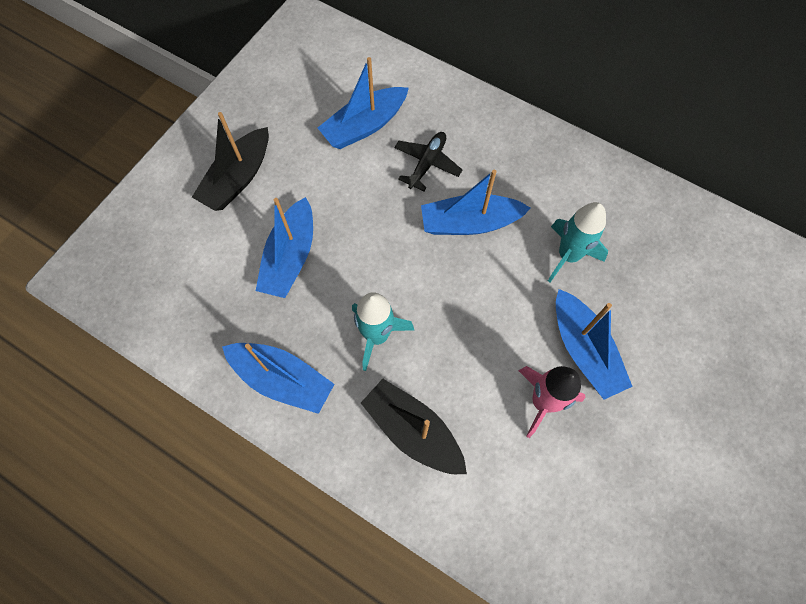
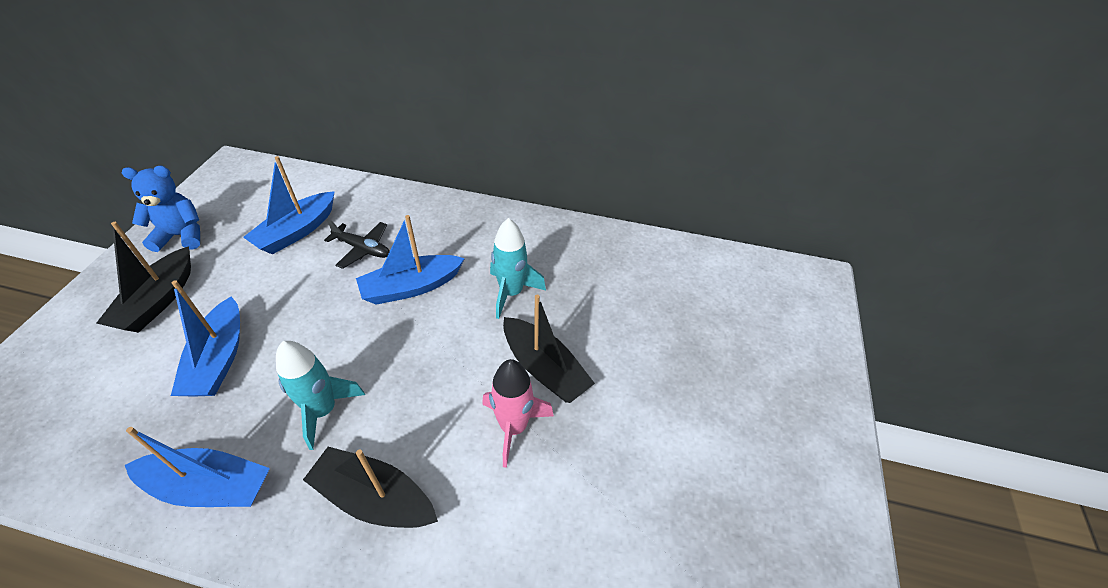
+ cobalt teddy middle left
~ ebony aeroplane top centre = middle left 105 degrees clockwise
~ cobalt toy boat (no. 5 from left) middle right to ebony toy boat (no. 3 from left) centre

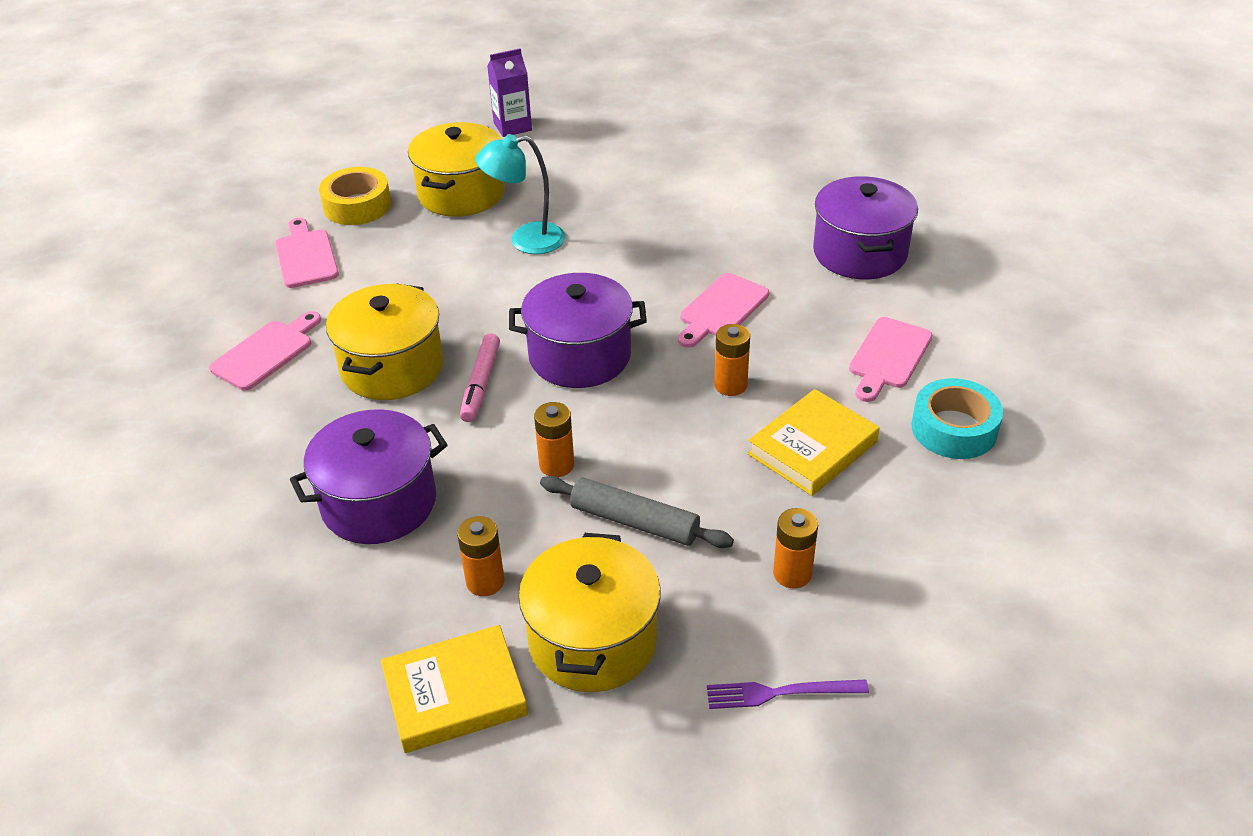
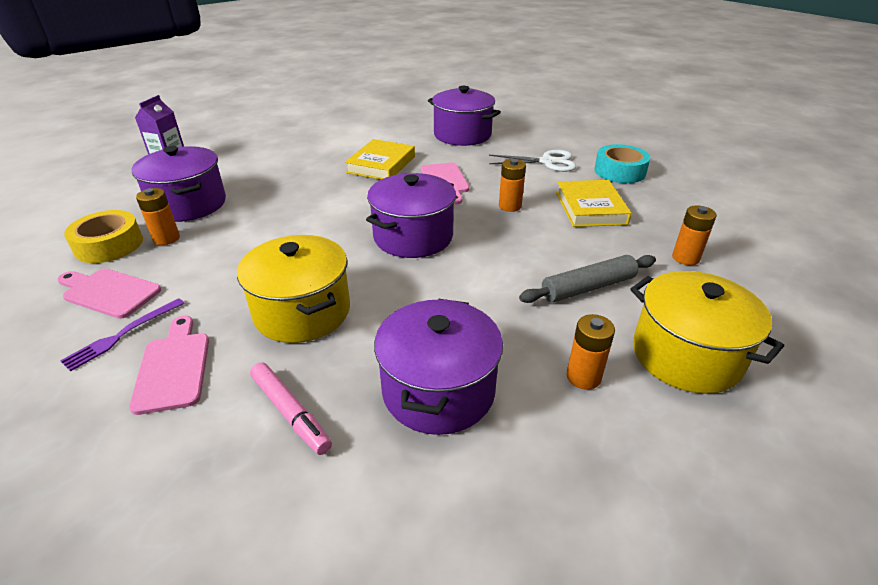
~ purple dinner fork bottom centre to middle left
~ golden pot (no. 2 from left) top centre to purple pot (no. 1 from left) top left
~ orange AA battery (no. 2 from left in the first image) centre to orange AA battery (no. 1 from left) middle left
~ rosy felt pen centre to bottom left
~ golden hardcover (no. 1 from left) bottom centre to top centre
~ rosy cutting board (no. 4 from left) middle right to snow-white scissors top centre
- turquoise desk lamp top centre

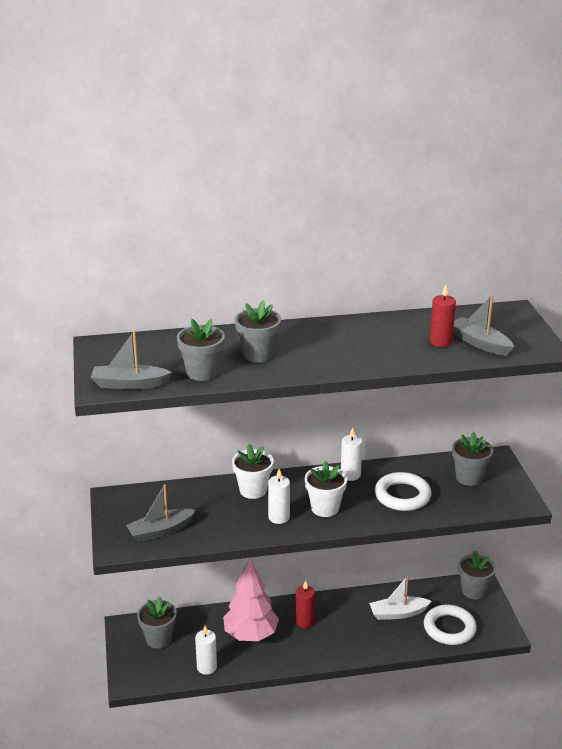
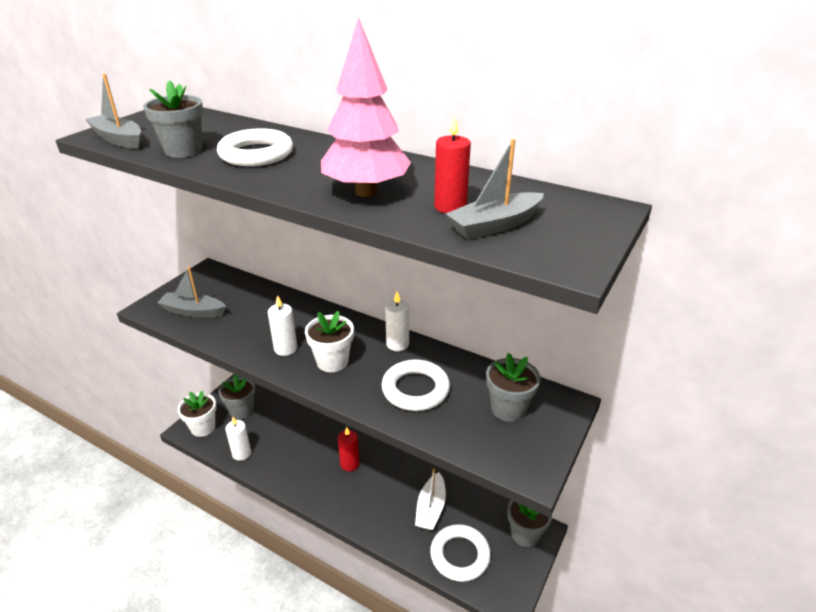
~ snow-white plant pot (no. 1 from left) centre to bottom left
~ gray plant pot (no. 3 from left) centre to snow-white torus (no. 1 from left) top left
~ rosy toy tree bottom centre to top centre
~ snow-white toy boat bottom right = bottom centre 105 degrees counterclockwise
~ gray toy boat (no. 3 from left) middle right = top centre 120 degrees counterclockwise

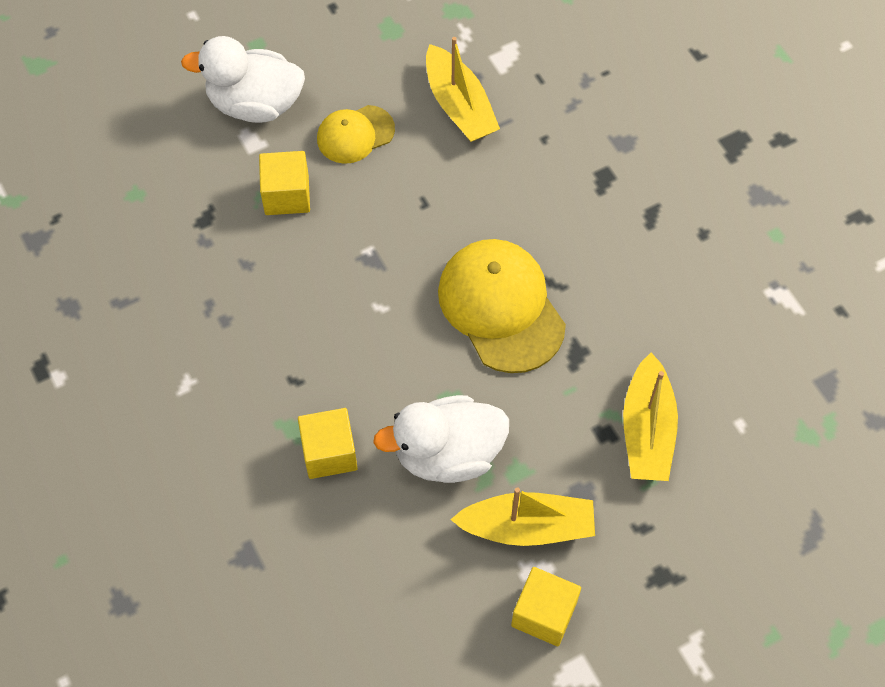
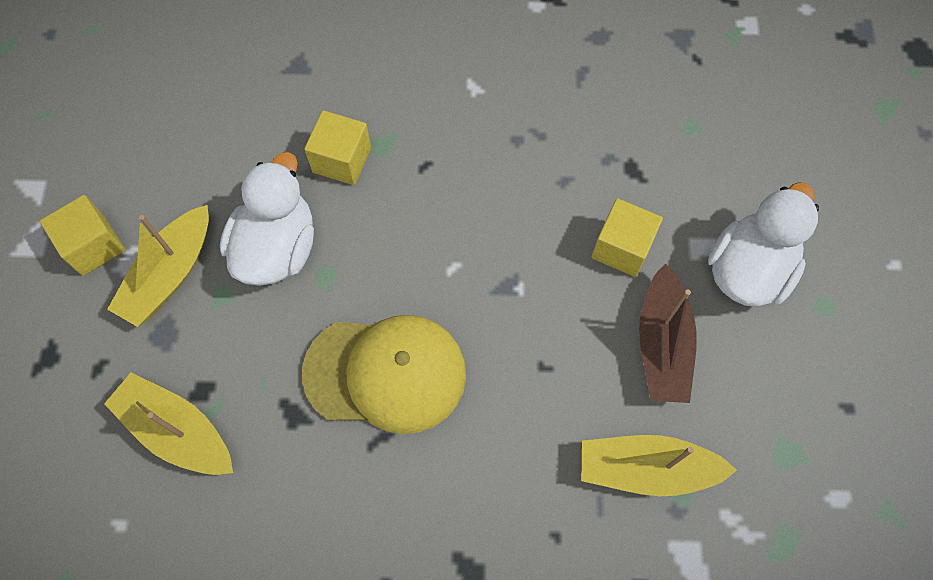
~ golden baseball cap (no. 1 from left) top centre to russet toy boat middle right

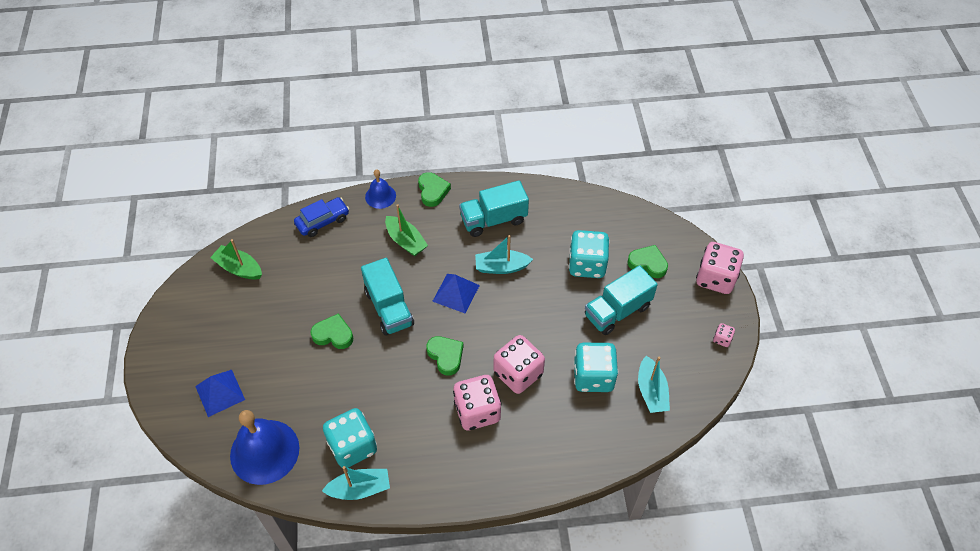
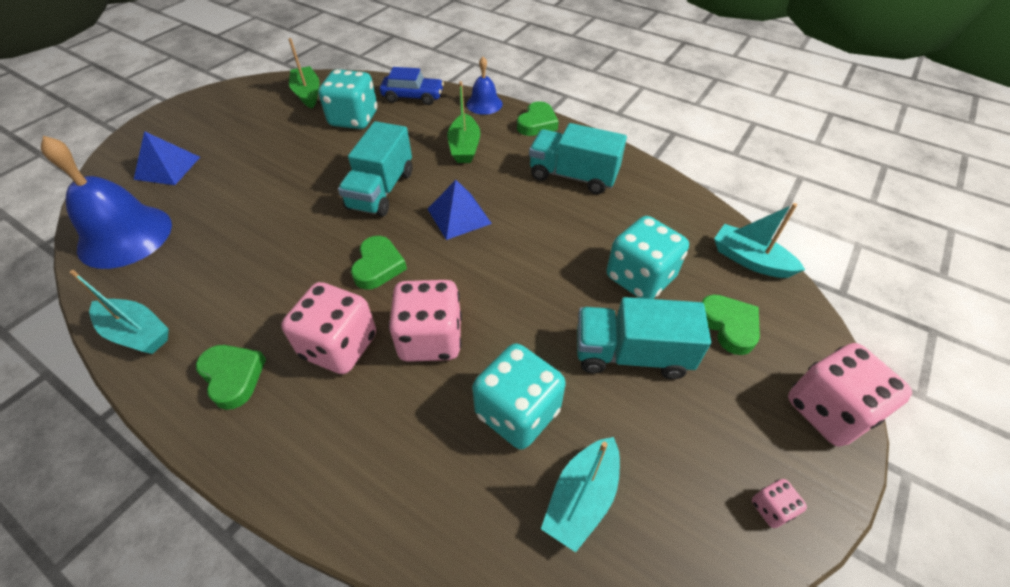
~ green heart (no. 1 from left) centre to middle left
~ turquoise die (no. 1 from left) bottom centre to top centre
~ turquoise toy boat (no. 2 from left in the first image) centre to turquoise toy boat (no. 3 from left) middle right

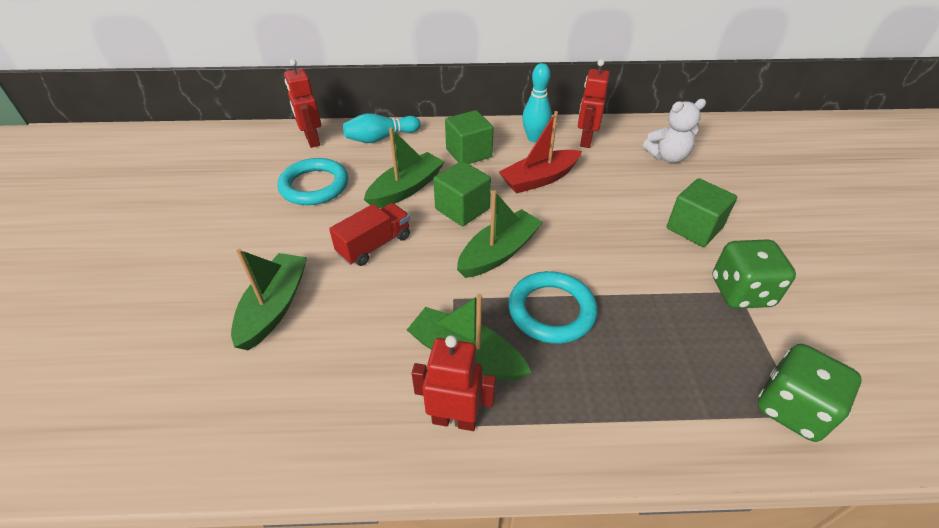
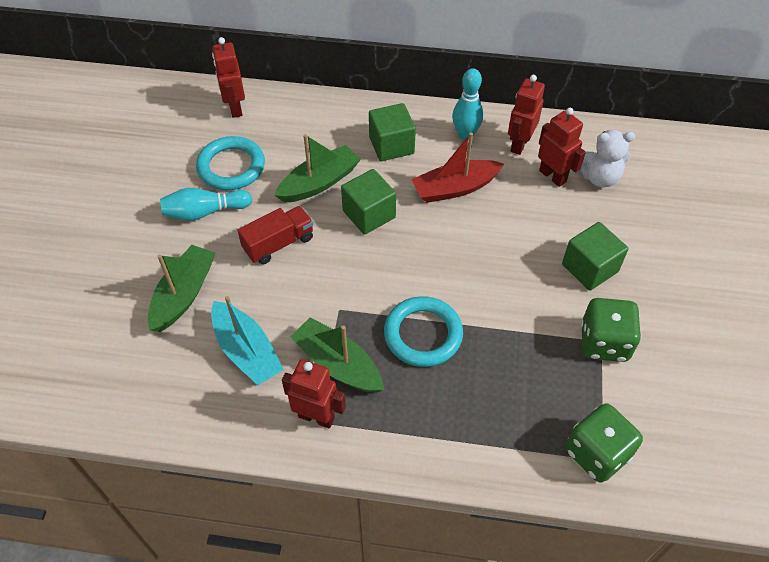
~ turquoise skittle (no. 1 from left) top centre to middle left
+ turquoise toy boat middle left
+ red toy robot (no. 4 from left) top right
- green toy boat (no. 4 from left) centre

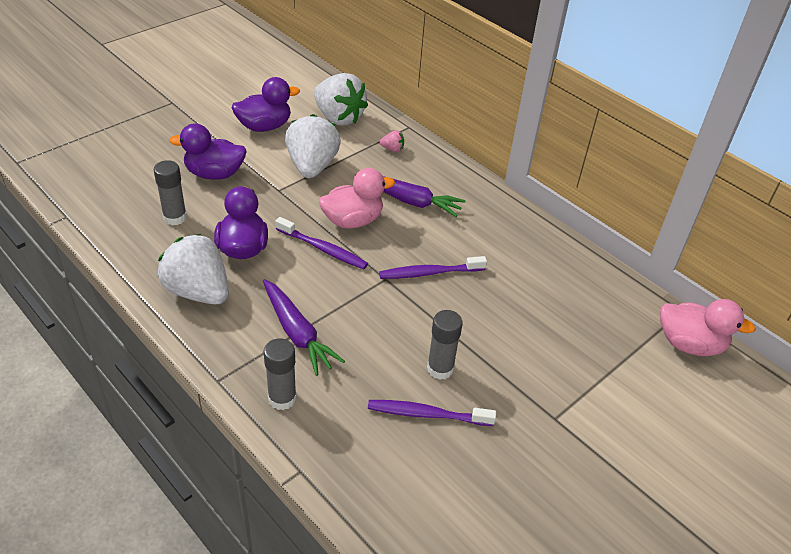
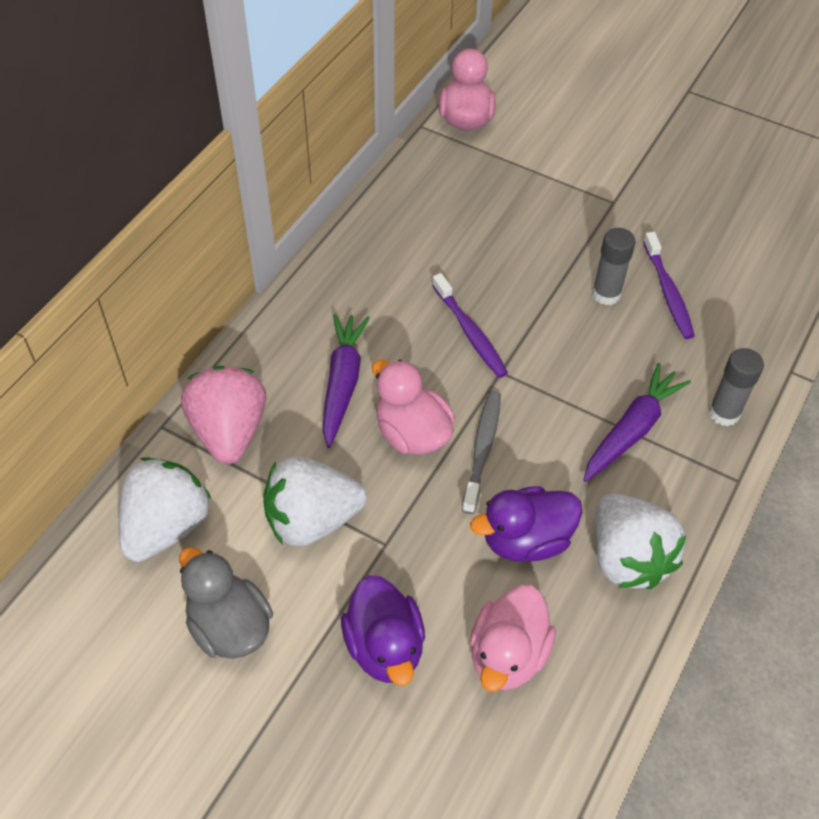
~ purple duck (no. 3 from left) top centre to gray duck bottom left
~ rosy berry top centre = middle left x2.48
~ purple dental brush (no. 1 from left) centre to gray dental brush centre
~ gray stick of glue (no. 1 from left) middle left to rosy duck (no. 3 from left) bottom centre
~ snow-white berry (no. 1 from left in the first image) middle left = middle right 45 degrees counterclockwise

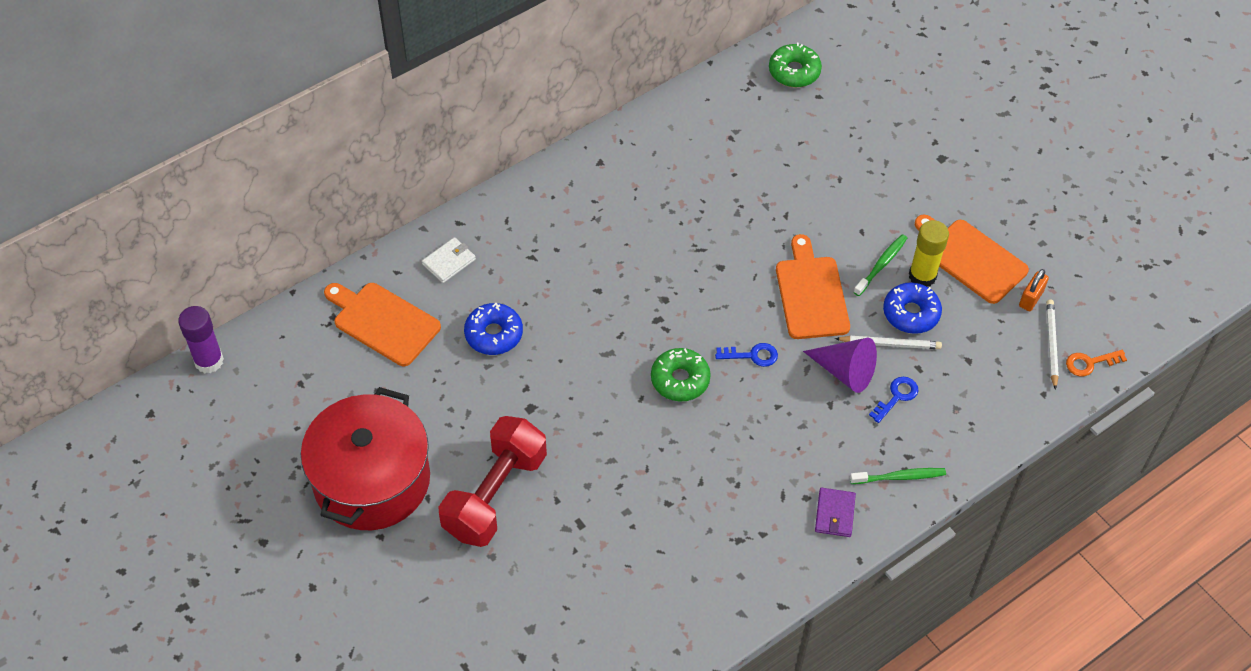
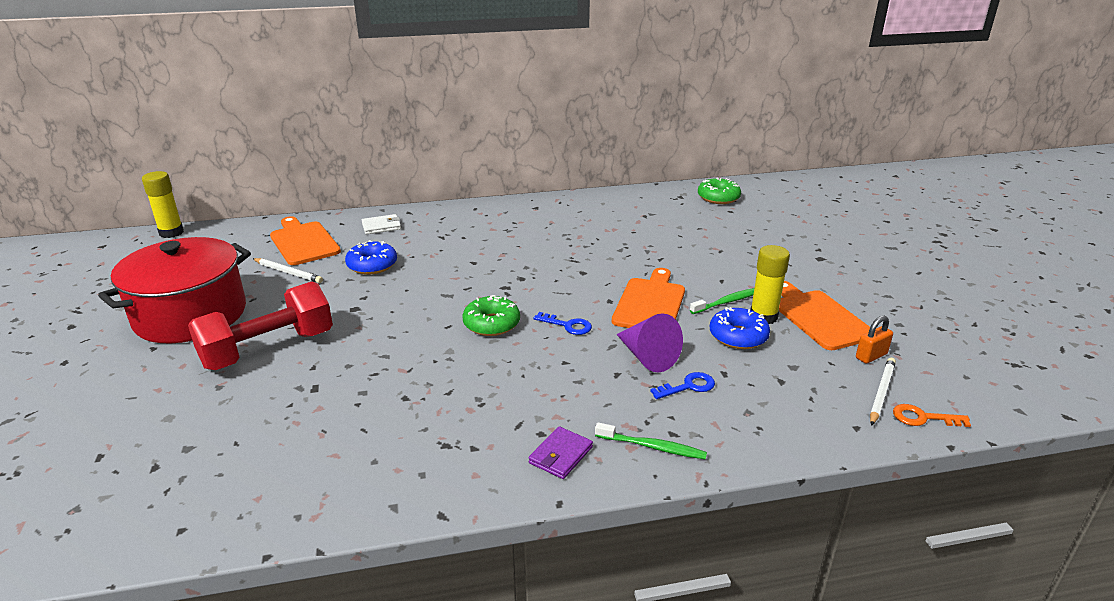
~ purple stick of glue middle left to golden stick of glue (no. 1 from left) middle left
~ snow-white wooden pencil (no. 1 from left) middle right to middle left

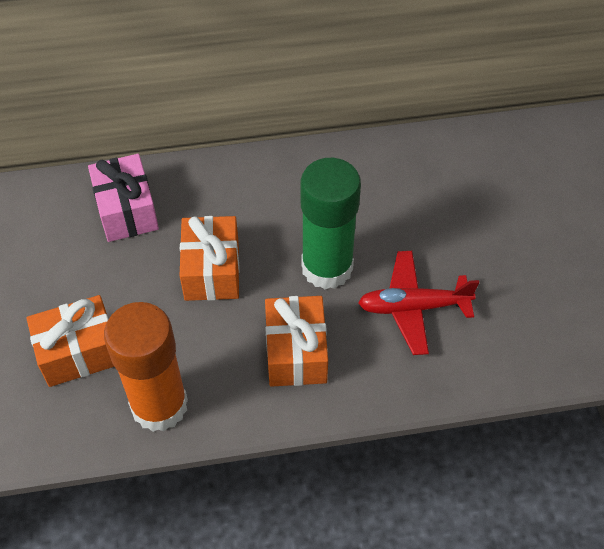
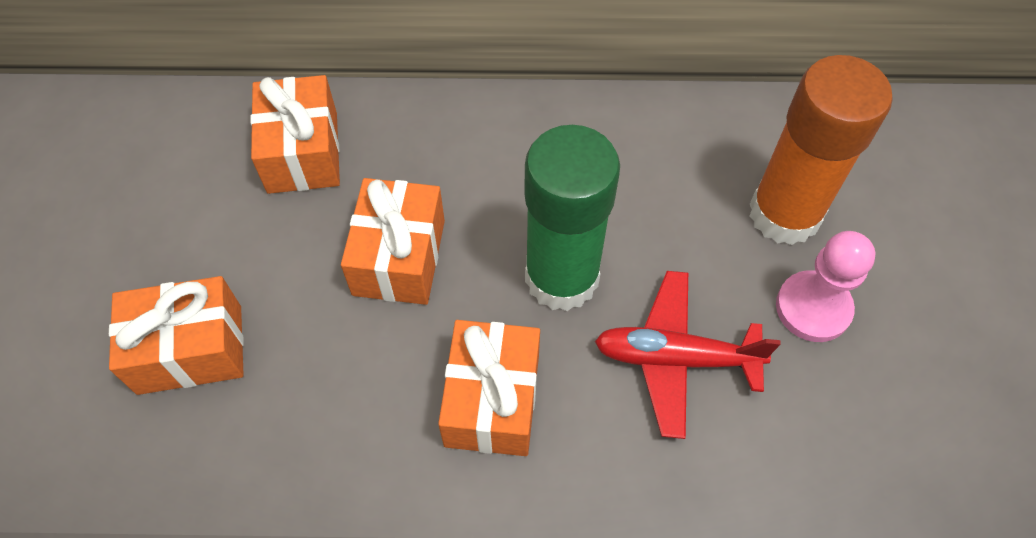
~ rosy present middle left to orange present (no. 2 from left) top left
~ orange stick of glue bottom left to top right
+ rosy game pawn middle right

